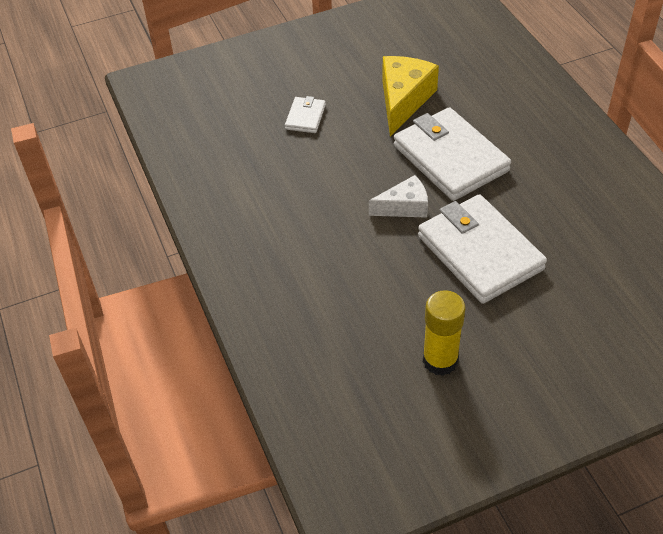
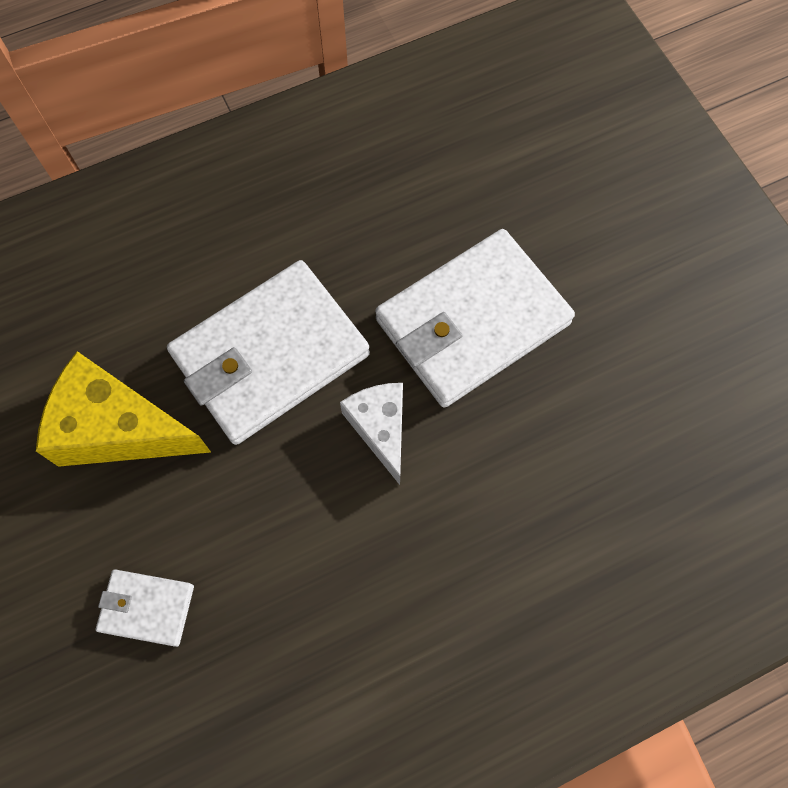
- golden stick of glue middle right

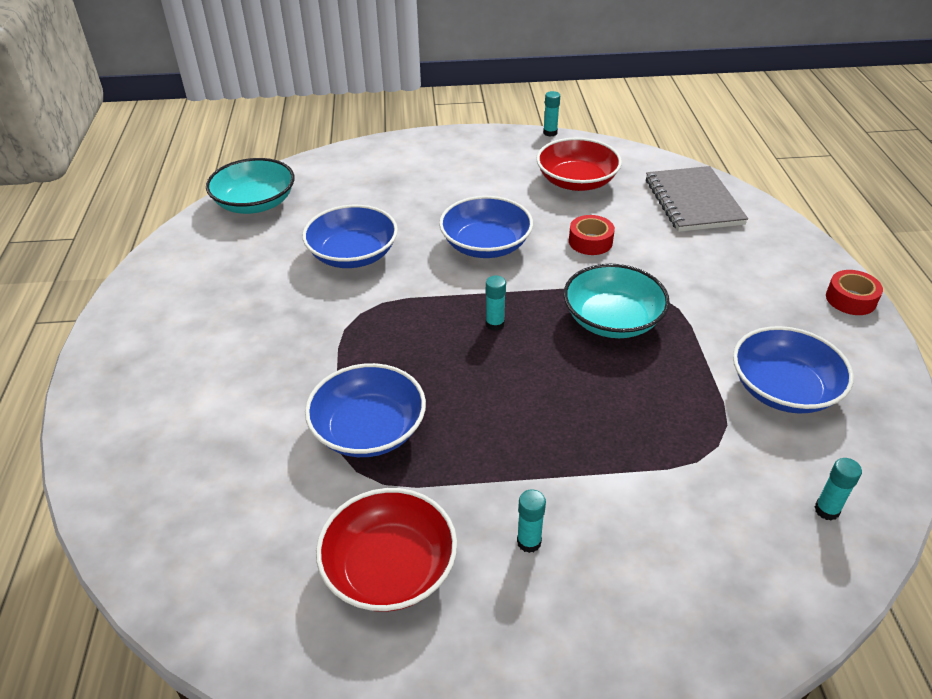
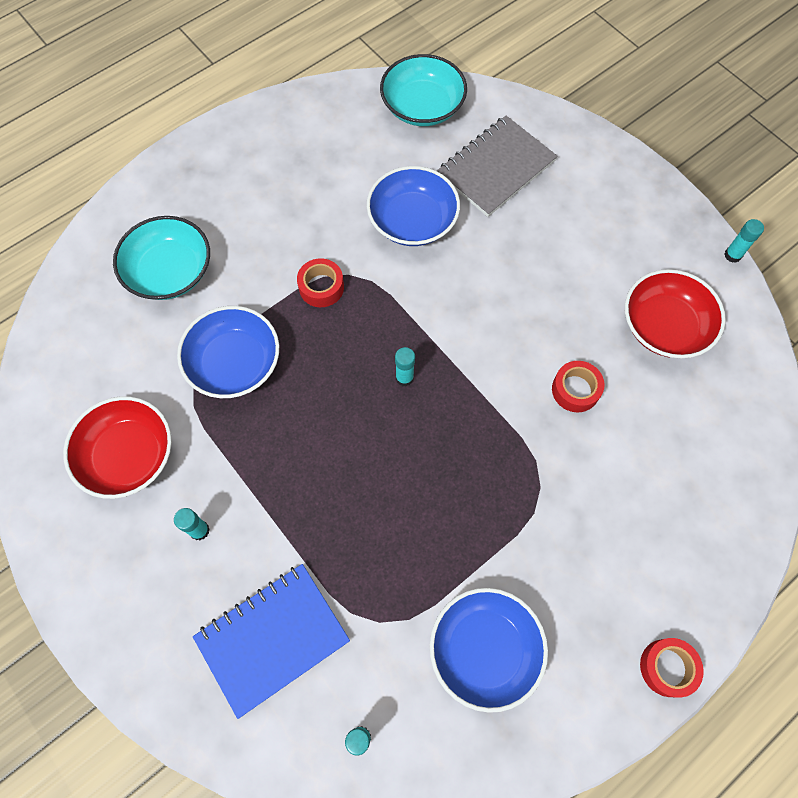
~ turquoise deep dish (no. 2 from left in the first image) centre to turquoise deep dish (no. 1 from left) top left
+ cobalt exercise book bottom centre
+ red sticky tape (no. 1 from left) centre
~ gray exercise book top right to top centre
- cobalt deep dish (no. 3 from left) top centre

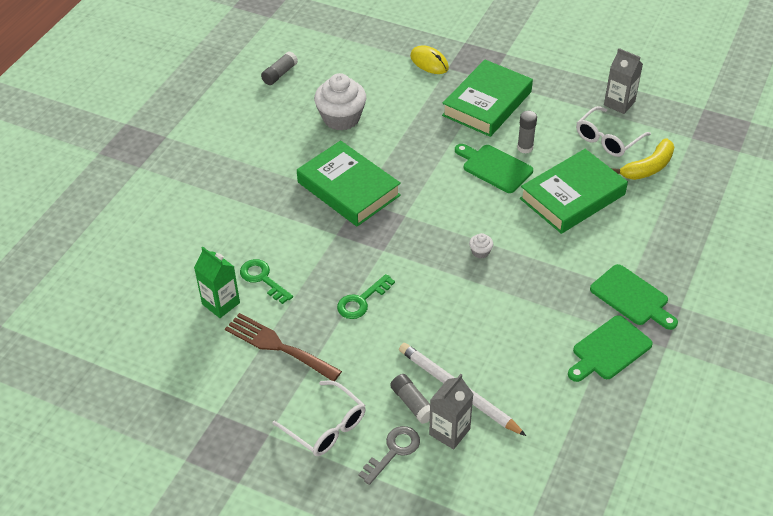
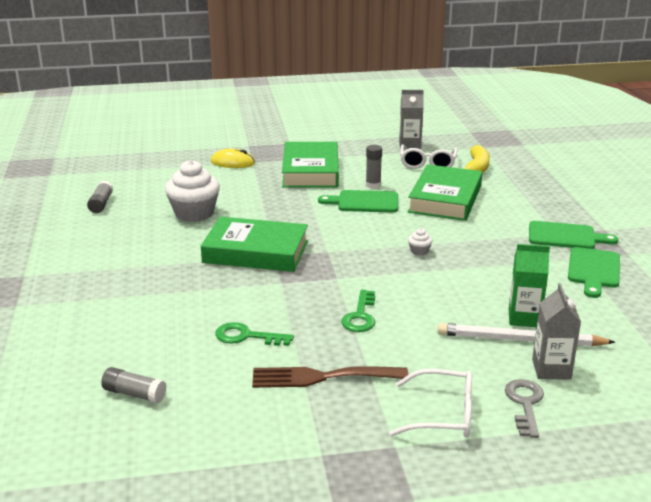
~ gray stick of glue (no. 2 from left) bottom centre to bottom left
~ green milk carton middle left to middle right

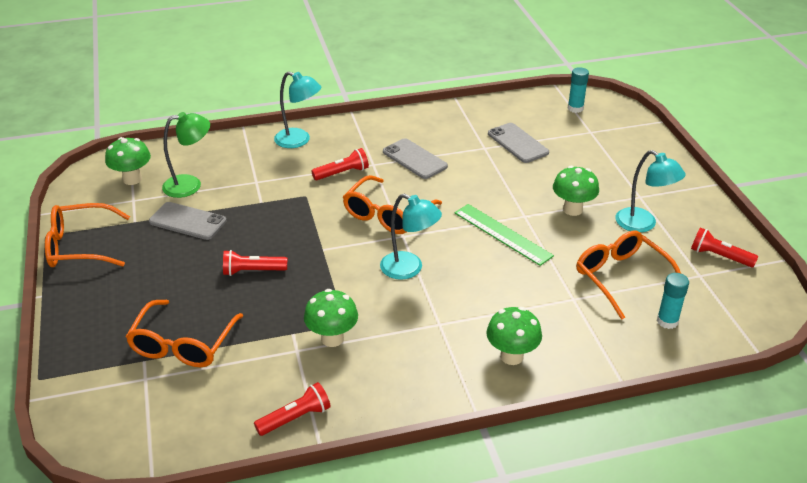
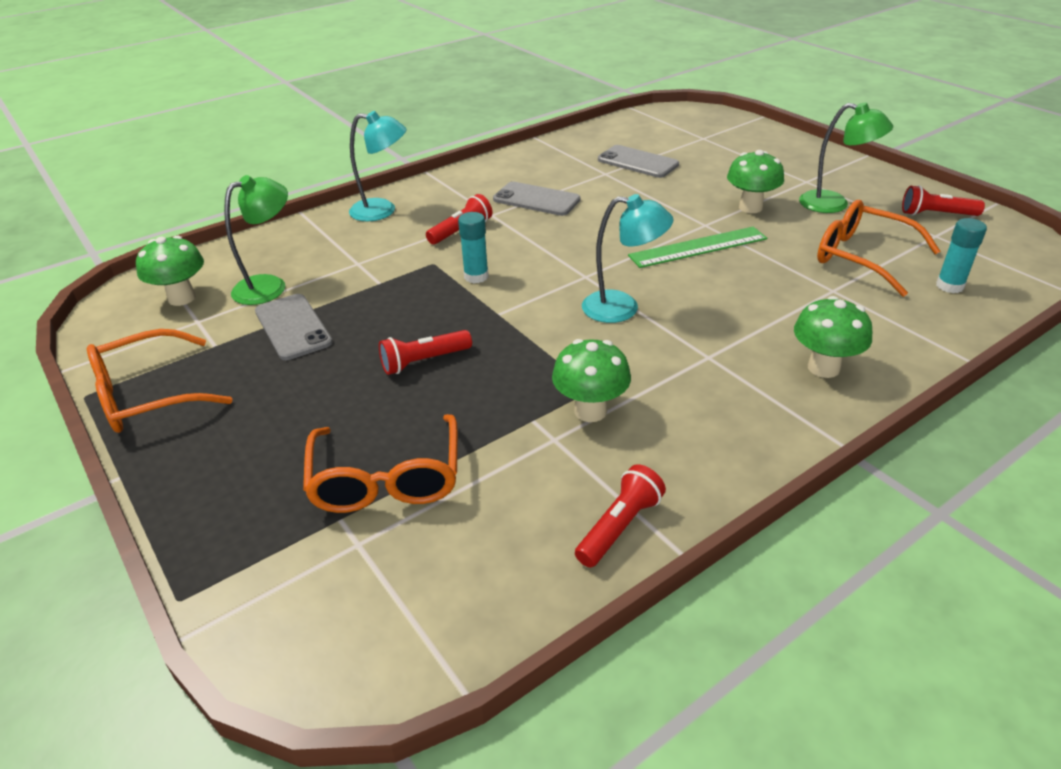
~ gray mobile phone (no. 1 from left) middle left = middle left 60 degrees clockwise
~ turquoise stick of glue (no. 1 from left) top right to top centre
~ green ruler centre = top centre 45 degrees counterclockwise
~ turquoise desk lamp (no. 3 from left) middle right to green desk lamp (no. 2 from left) top right
- orange eyeglasses (no. 3 from left) centre

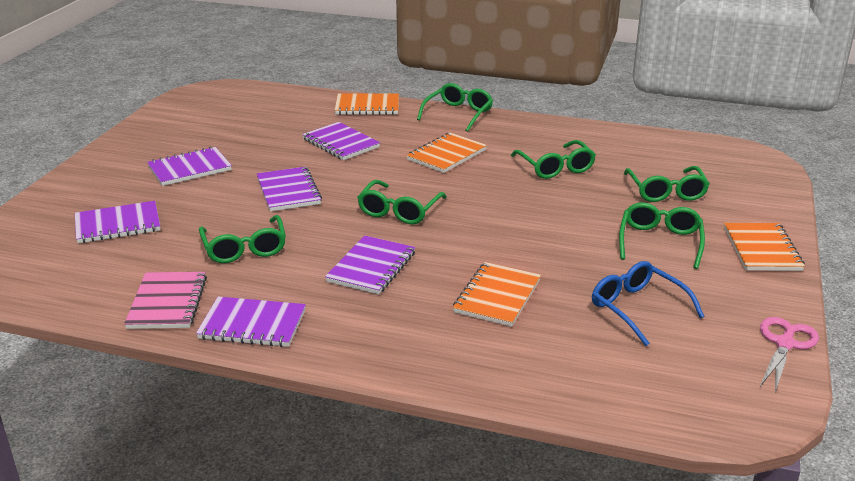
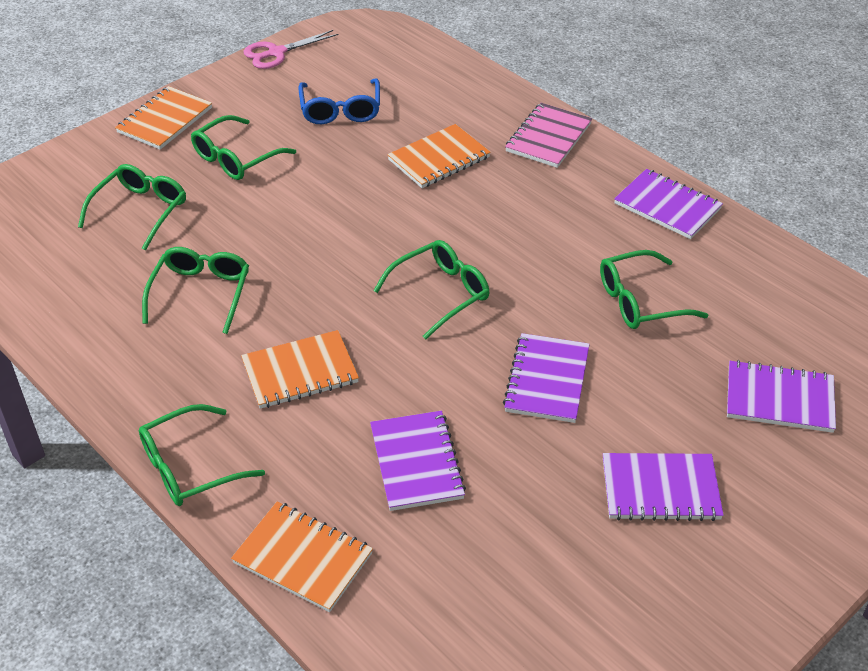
~ rosy exercise book middle left to top centre
~ green eyeglasses (no. 1 from left in the first image) middle left = middle right 120 degrees counterclockwise
- purple exercise book (no. 6 from left) centre

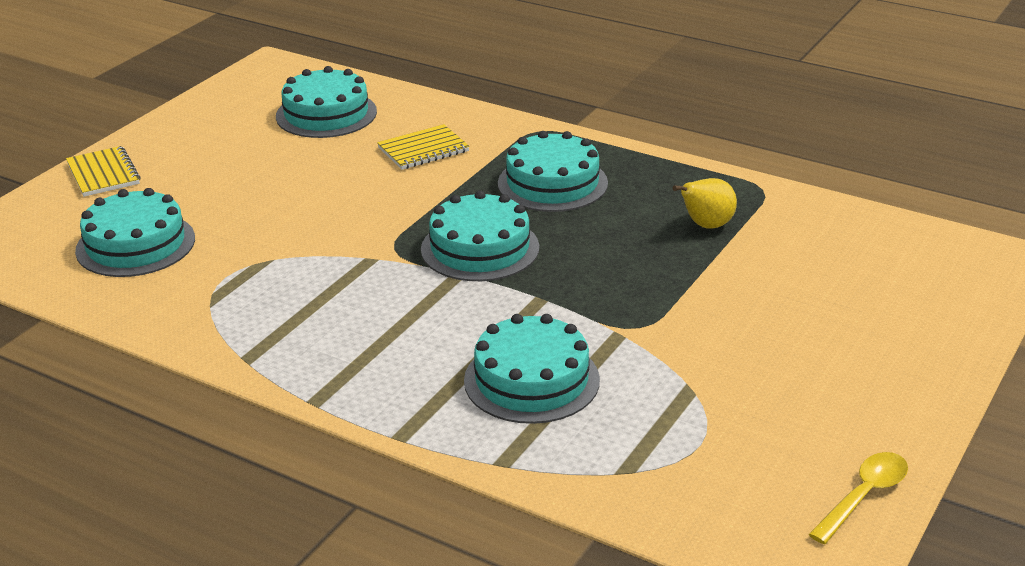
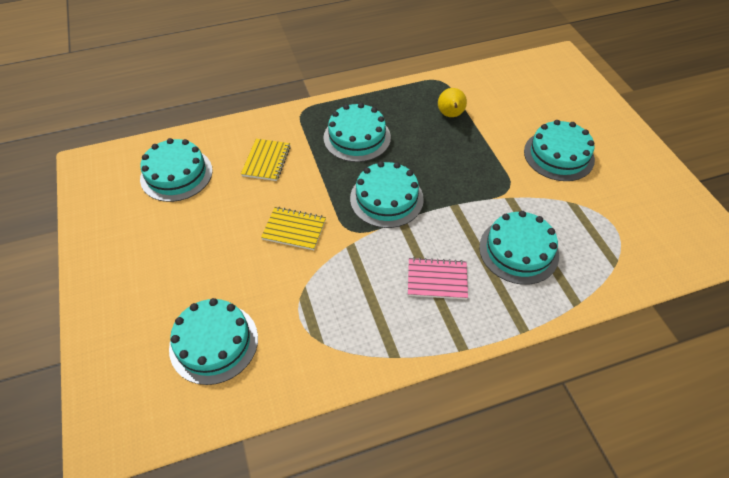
~ golden exercise book (no. 1 from left in the first image) top left to golden exercise book (no. 2 from left) centre
+ rosy exercise book centre
+ turquoise layer cake (no. 6 from left) top right
- golden tablespoon bottom right

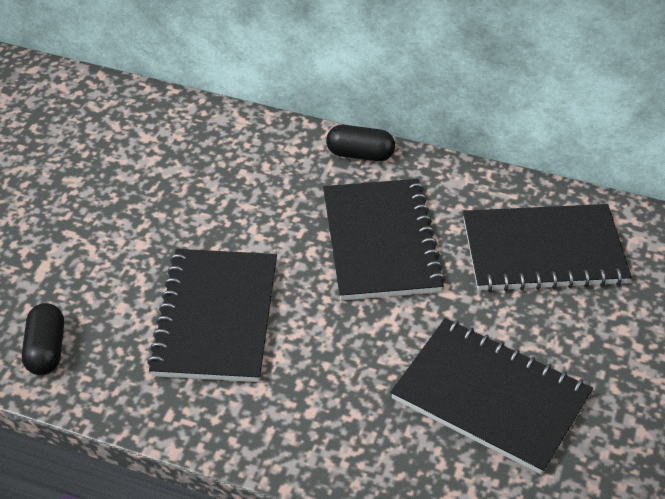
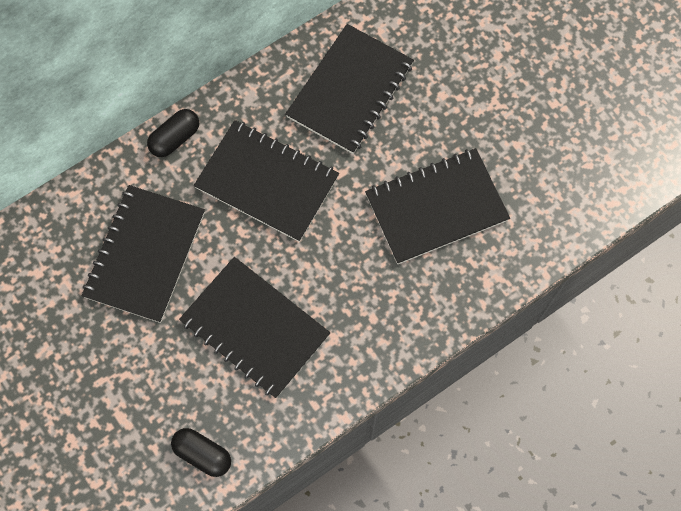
+ ebony exercise book (no. 1 from left) middle left

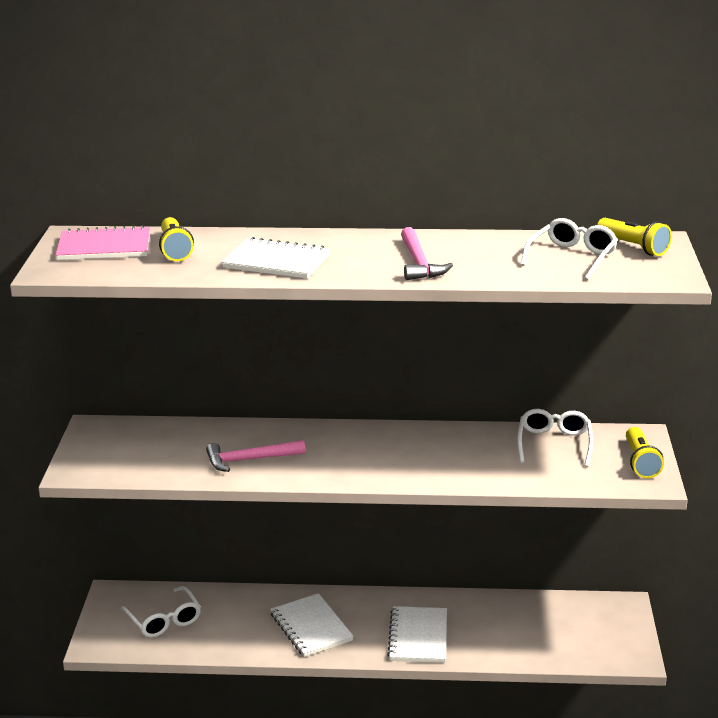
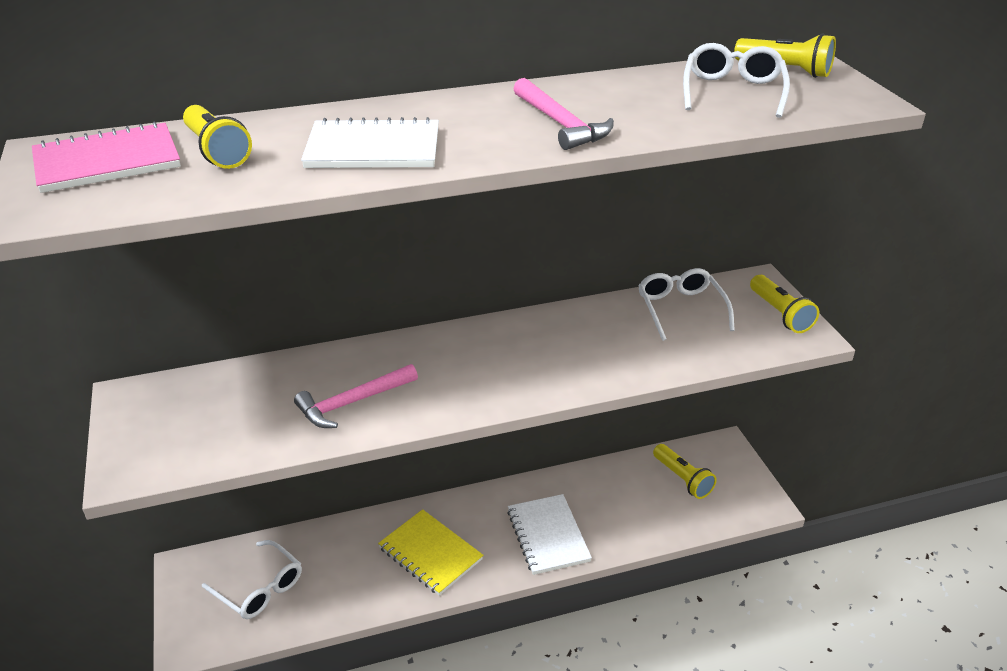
~ snow-white exercise book (no. 2 from left) bottom centre to golden exercise book bottom centre
+ golden pocket torch (no. 2 from left) bottom right

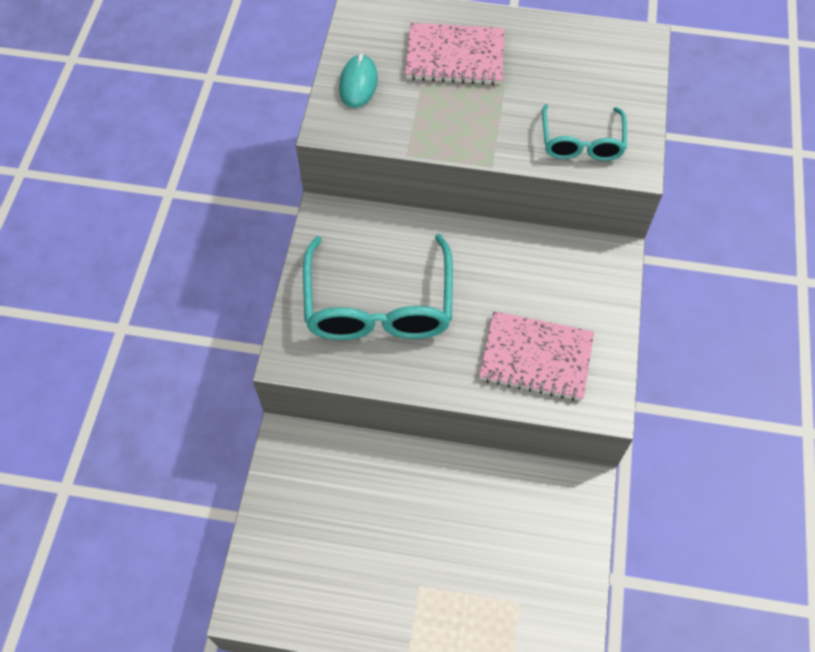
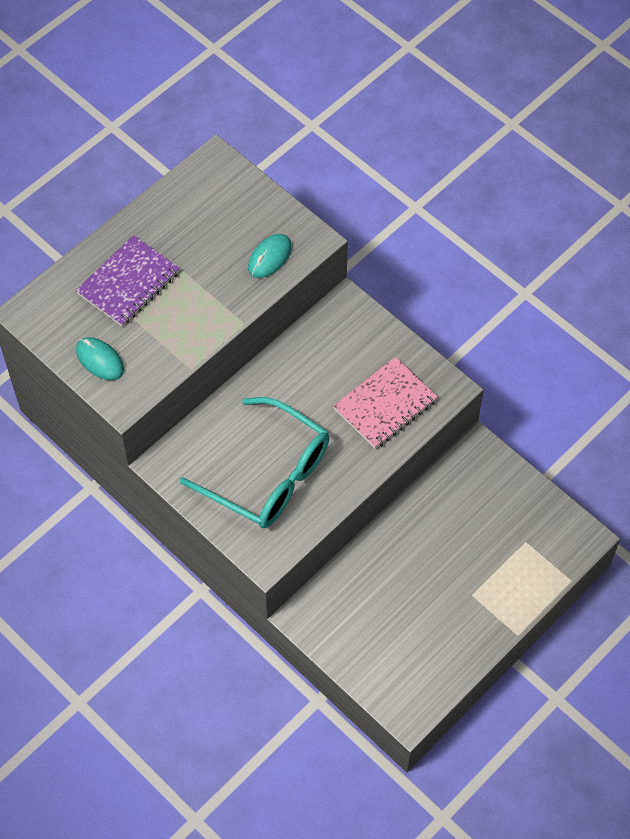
~ rosy exercise book (no. 1 from left) top centre to purple exercise book middle left
~ turquoise eyeglasses (no. 2 from left) top right to turquoise mouse (no. 2 from left) top centre

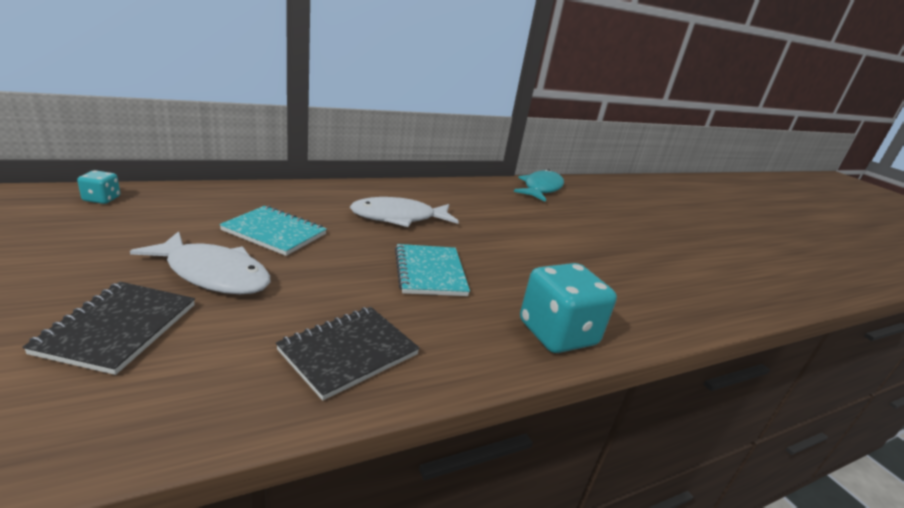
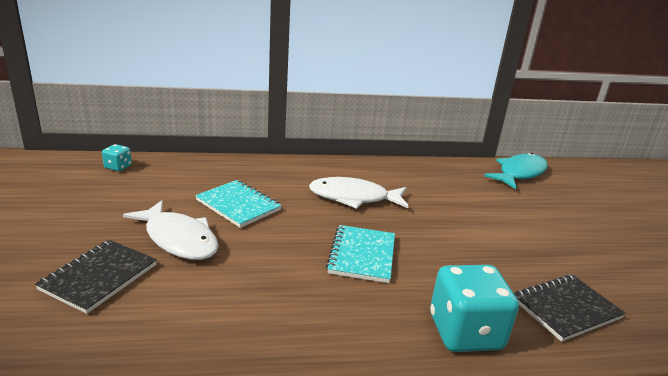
~ ebony exercise book (no. 2 from left) bottom centre to bottom right

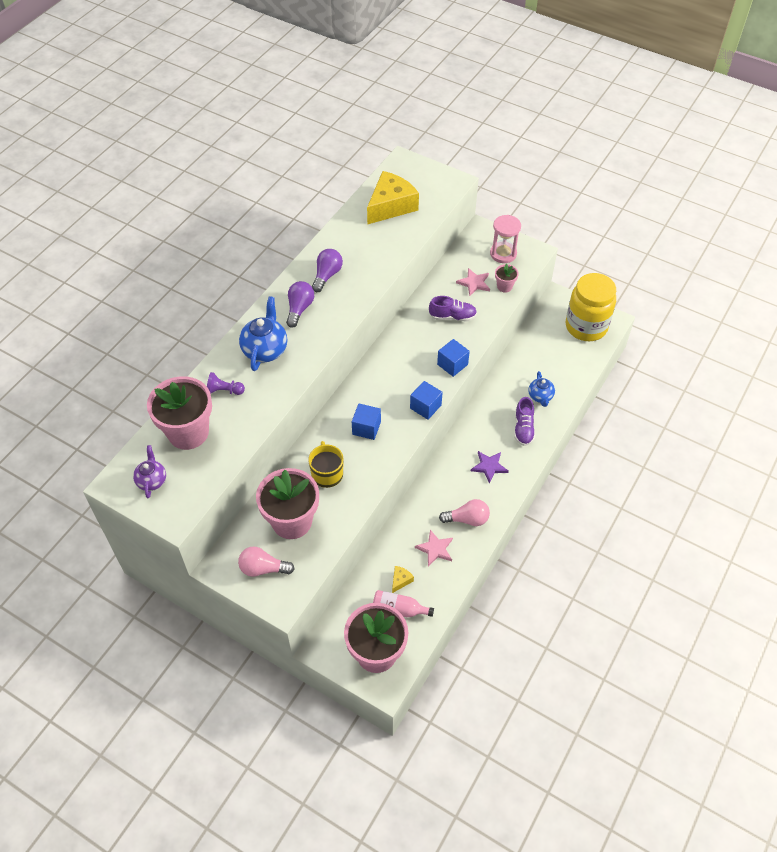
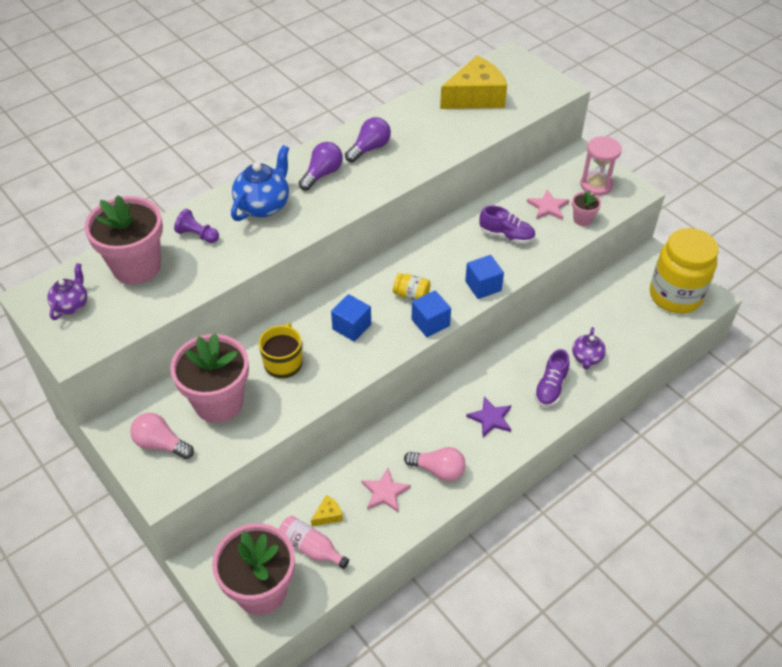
+ golden jar (no. 1 from left) centre
~ cobalt tea pot (no. 2 from left) middle right to purple tea pot (no. 2 from left) middle right

